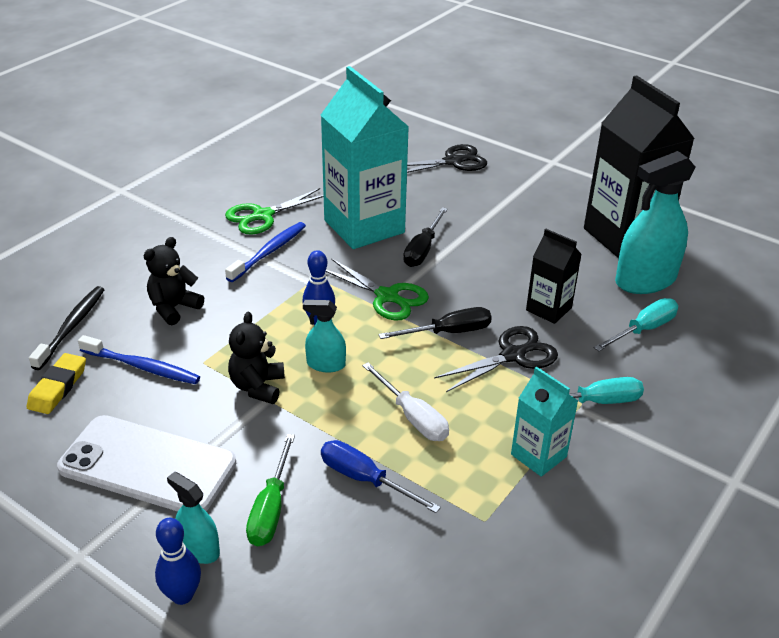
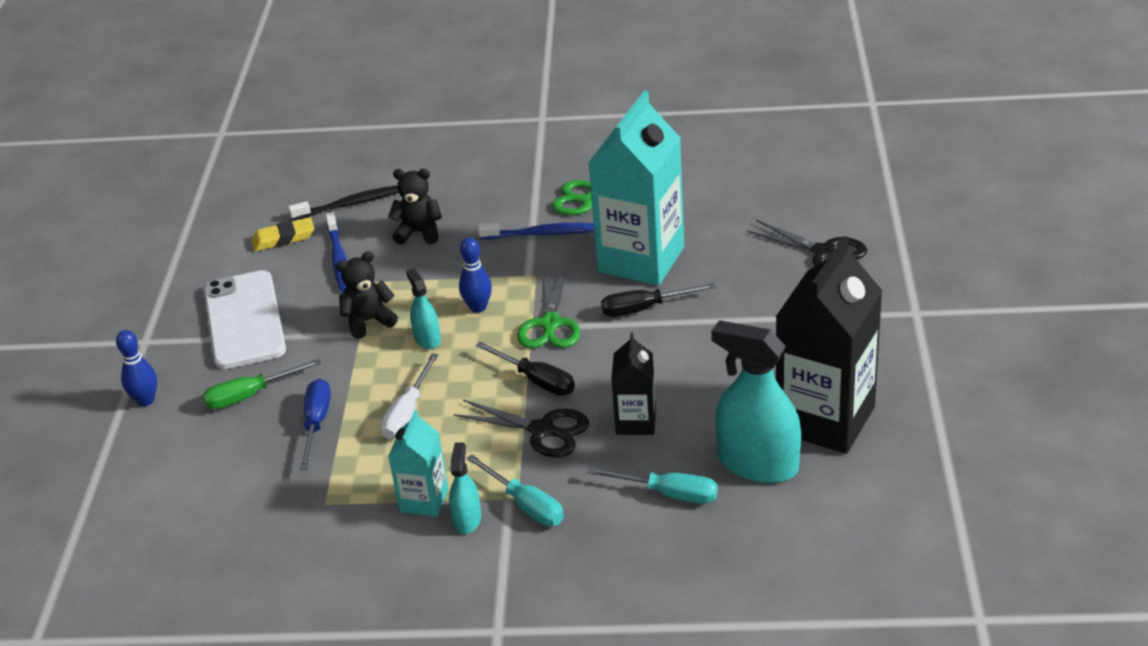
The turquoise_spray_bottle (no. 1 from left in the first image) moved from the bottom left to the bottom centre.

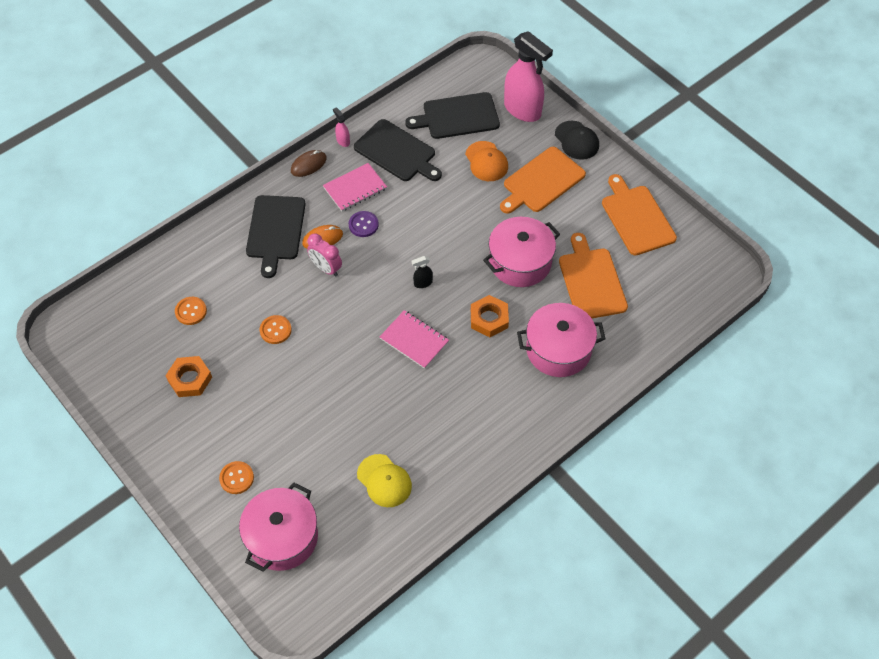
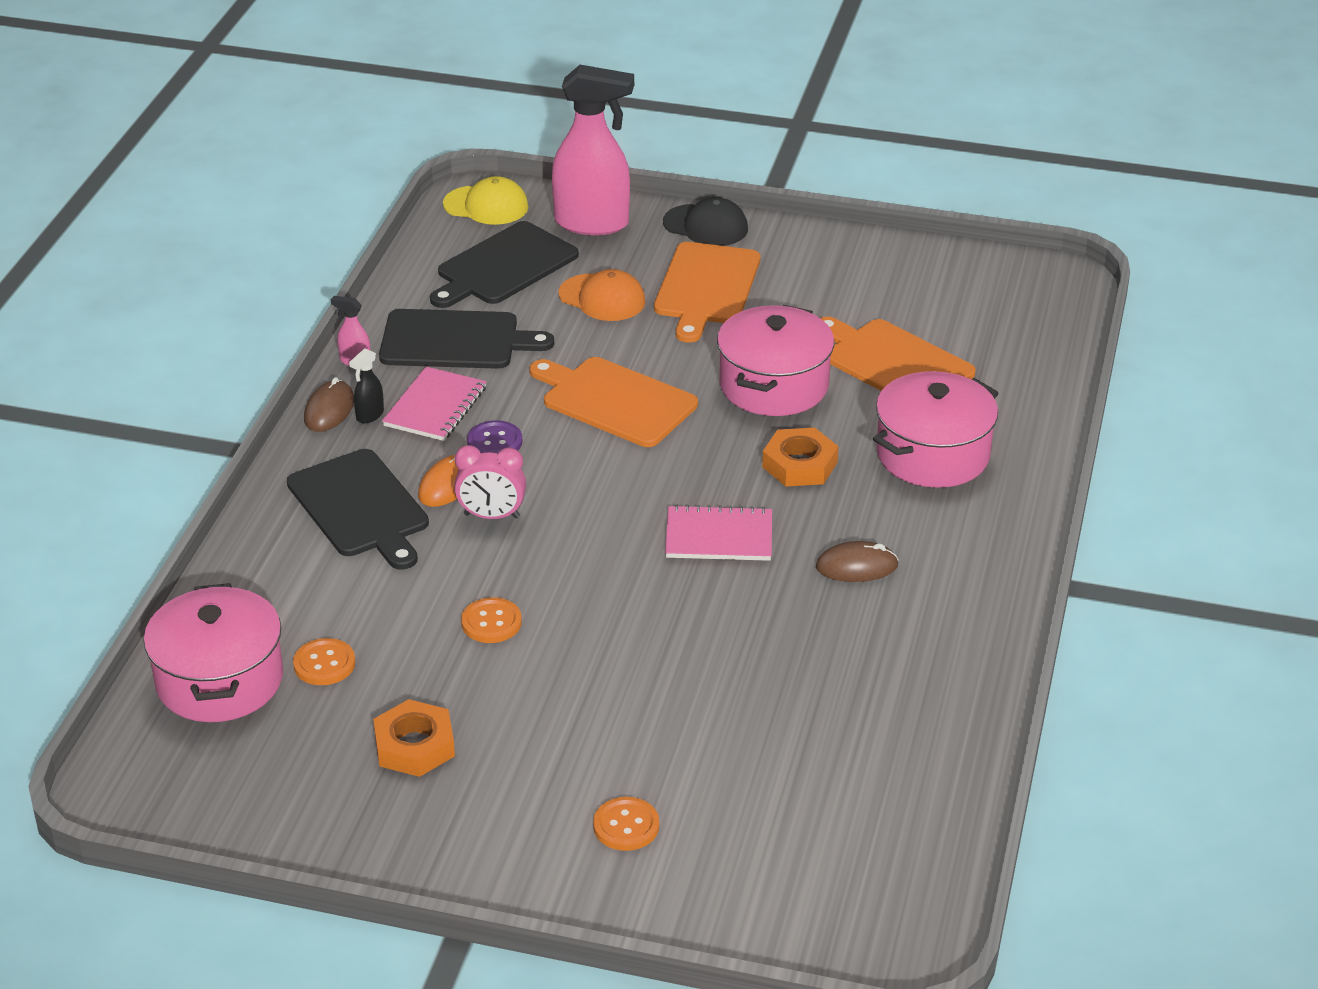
The pink_pot (no. 1 from left) moved from the bottom left to the middle left.
The black_spray_bottle moved from the centre to the middle left.
The yellow_cap moved from the bottom centre to the top centre.
The orange_cutting_board (no. 3 from left in the first image) moved from the top right to the centre.
The brown_mouse (no. 2 from left) at the centre appeared.

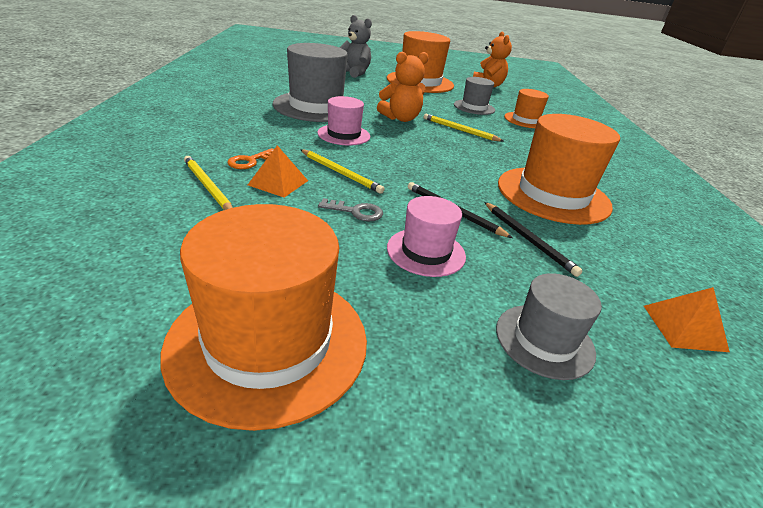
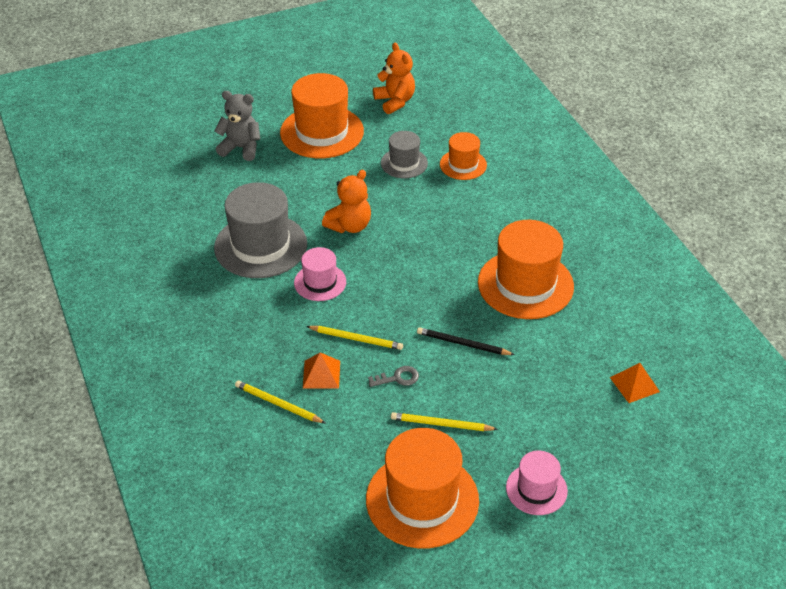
The yellow_pencil (no. 3 from left) moved from the top centre to the bottom centre.
The pink_hat (no. 2 from left) moved from the centre to the bottom right.
The orange_key at the top left disappeared.
The black_pencil (no. 2 from left) at the middle right disappeared.
The grey_hat (no. 3 from left) at the middle right disappeared.

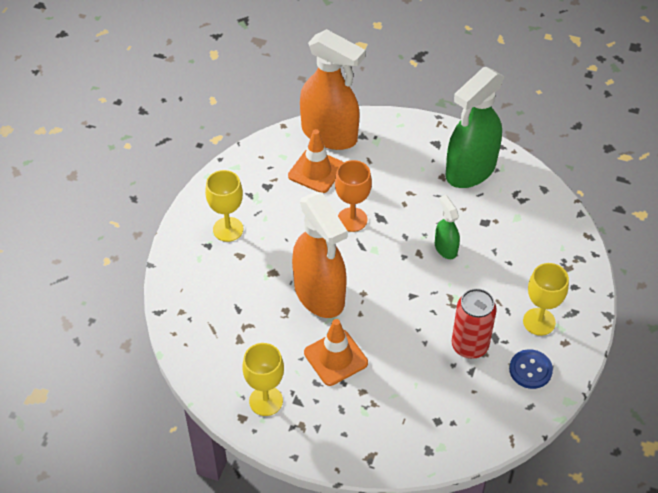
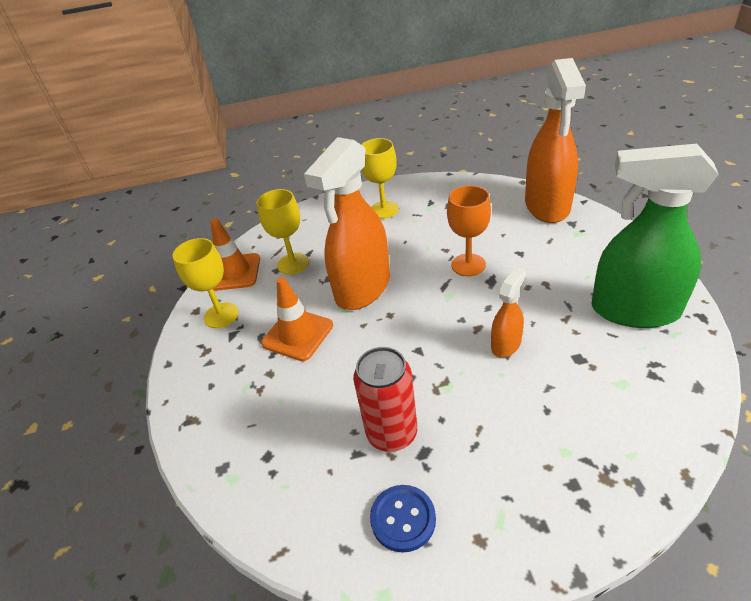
The orange_traffic_cone (no. 1 from left) moved from the top centre to the middle left.
The yellow_goblet (no. 3 from left in the first image) moved from the middle right to the centre.
The green_spray_bottle (no. 1 from left) at the middle right became the orange_spray_bottle (no. 2 from left) at the middle right.

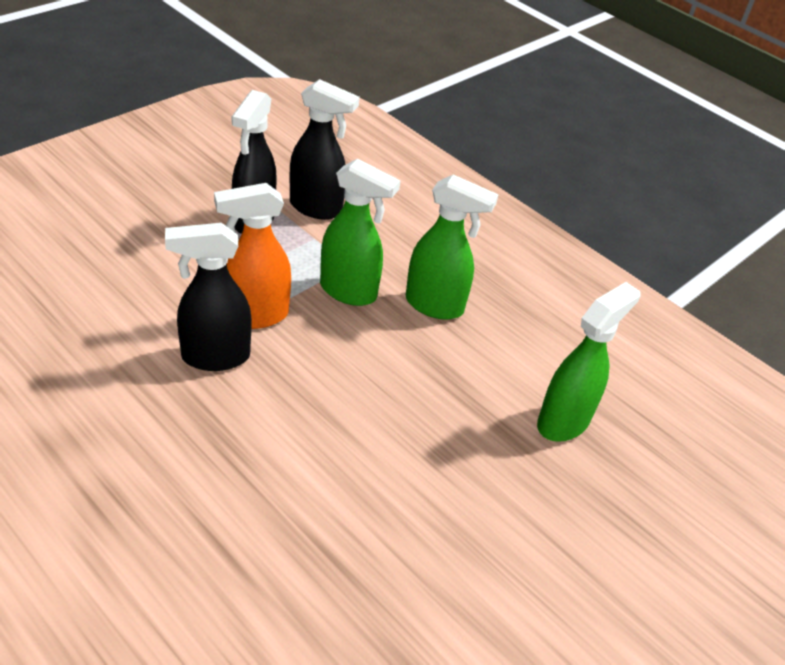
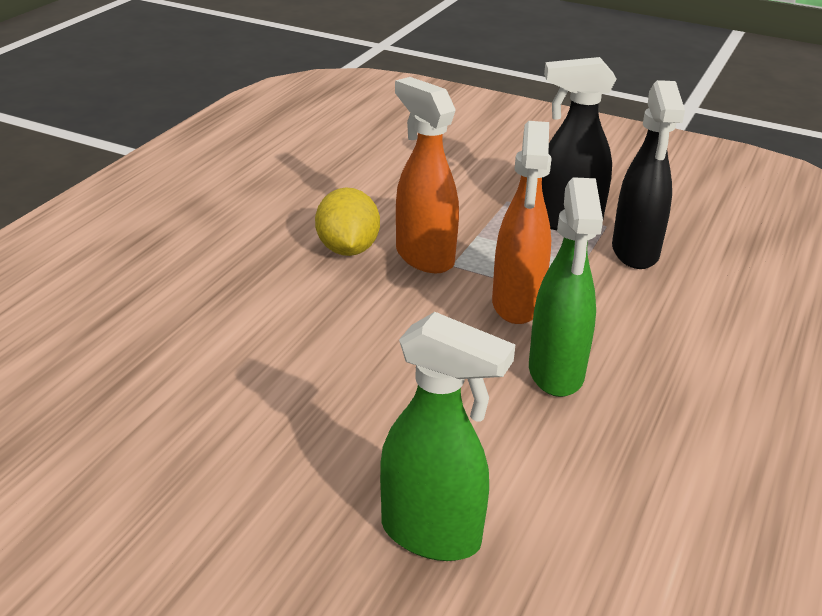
The black_spray_bottle (no. 1 from left) at the middle left was replaced by the yellow_lemon at the centre.
The green_spray_bottle (no. 1 from left) at the centre became the orange_spray_bottle (no. 2 from left) at the centre.

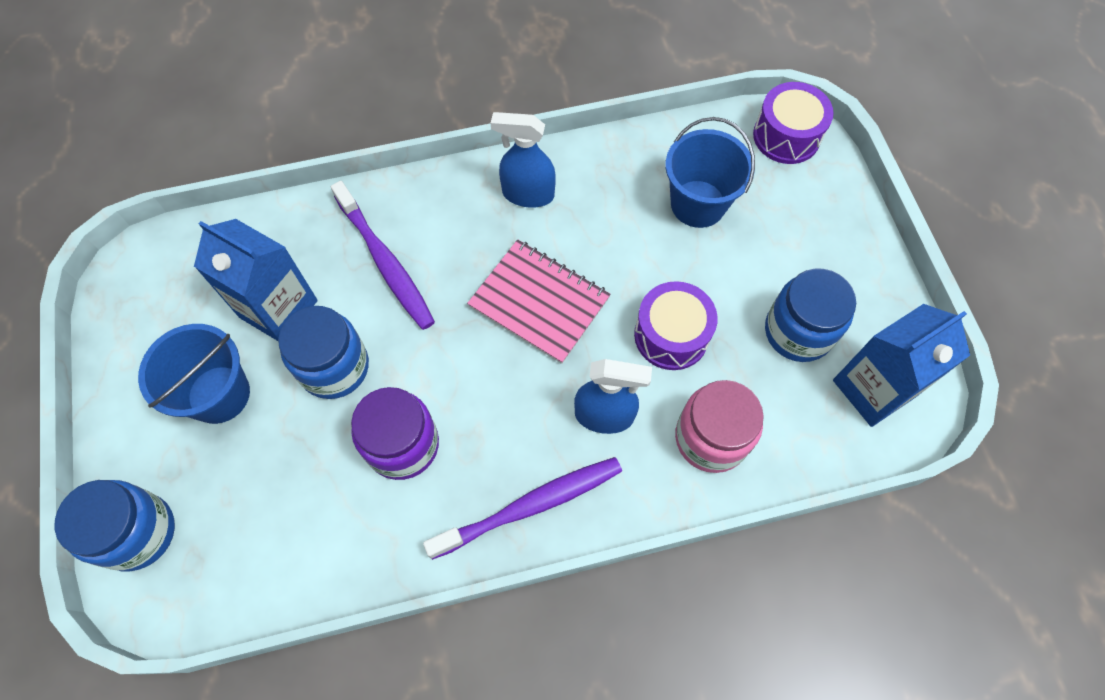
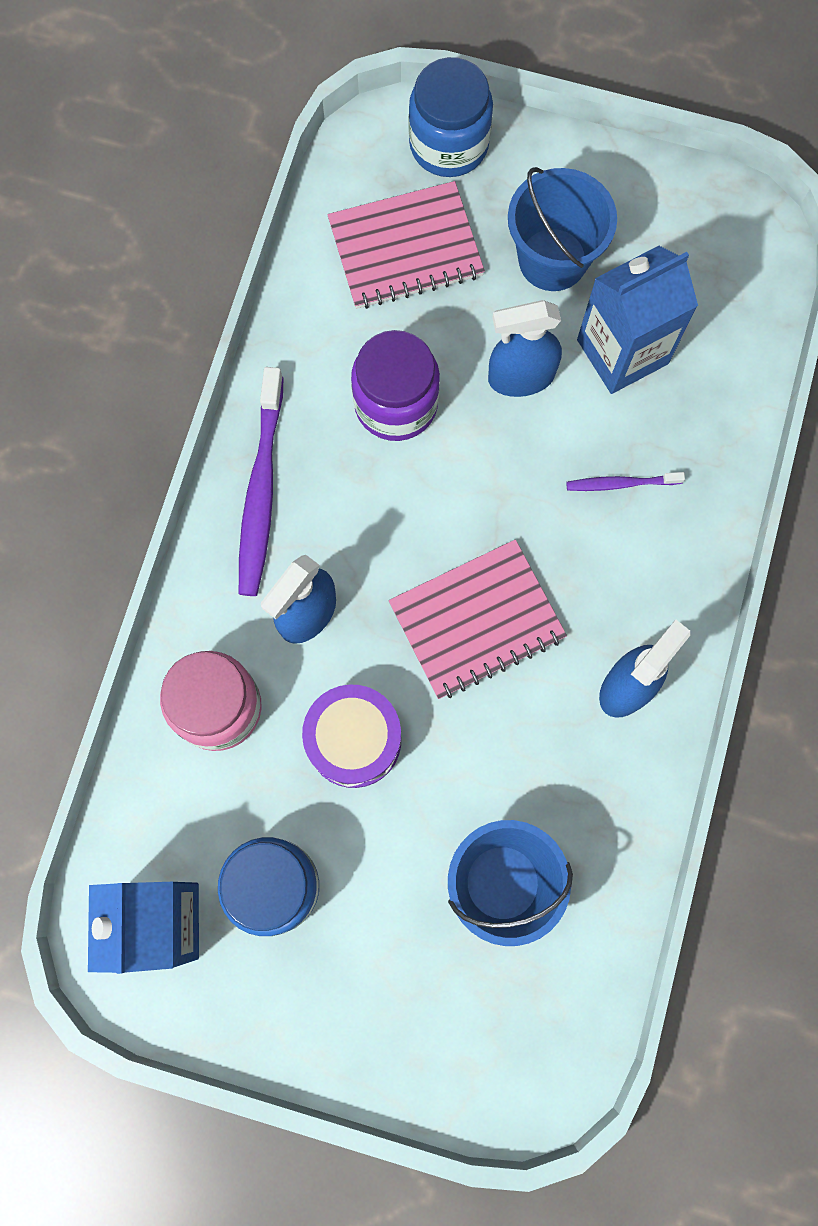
The pink_notebook (no. 1 from left) at the top centre appeared.
The blue_jar (no. 2 from left) at the middle left was replaced by the blue_spray_bottle (no. 2 from left) at the top centre.
The purple_toothbrush (no. 1 from left in the first image) at the centre changed to 0.50 times the size.
The purple_drum (no. 2 from left) at the top right disappeared.

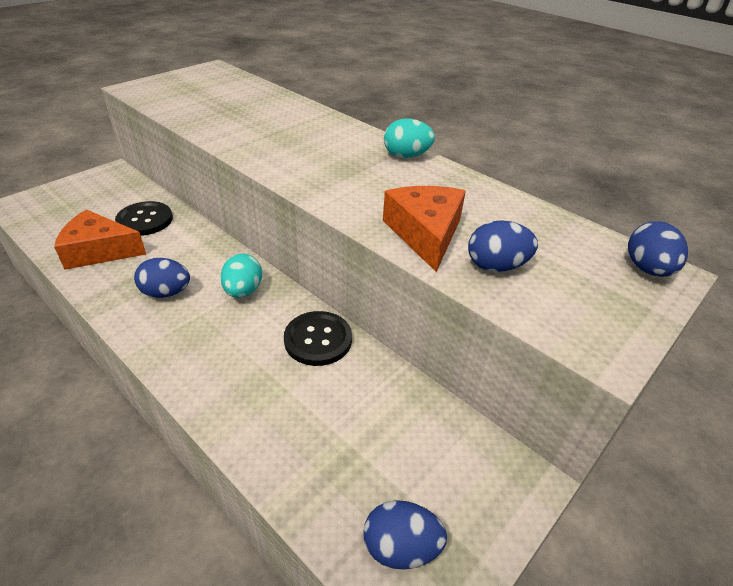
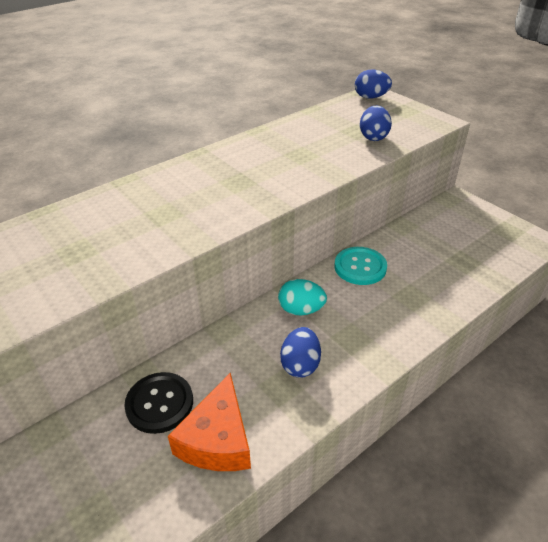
The black_button (no. 2 from left) at the centre became the turquoise_button at the centre.
The blue_egg (no. 2 from left) at the bottom centre disappeared.
The orange_cheese (no. 2 from left) at the centre disappeared.
The turquoise_egg (no. 2 from left) at the top centre disappeared.

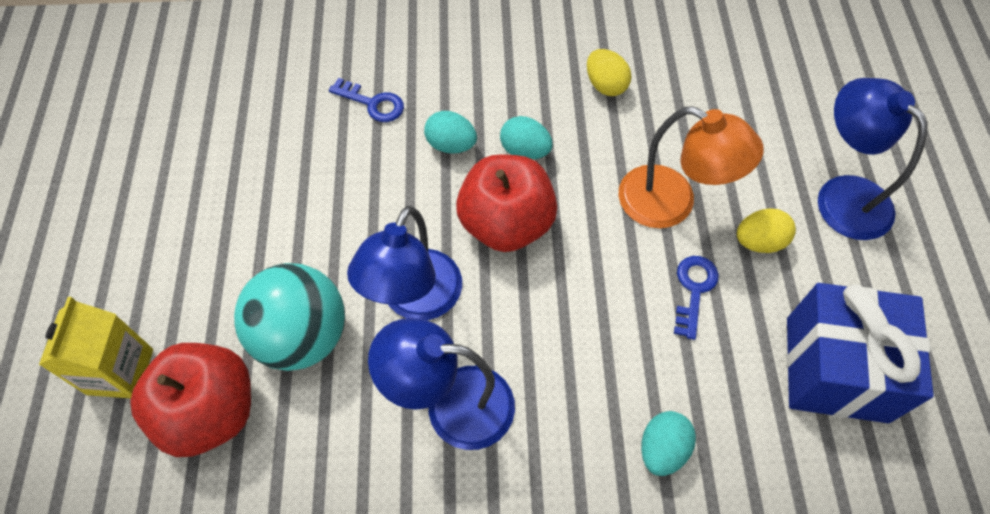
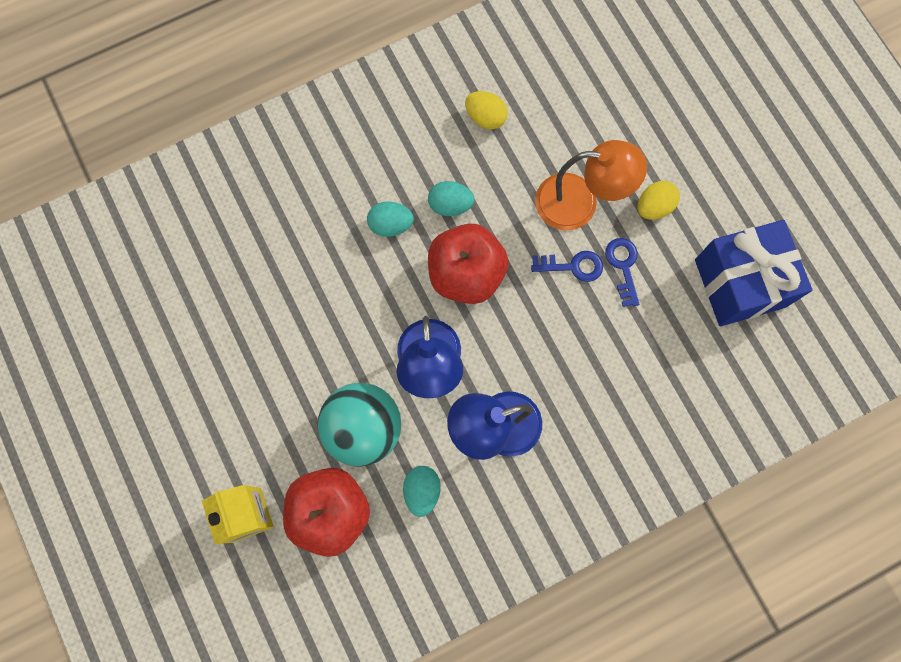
The turquoise_egg (no. 3 from left in the first image) moved from the bottom right to the bottom centre.
The blue_key (no. 1 from left) moved from the top centre to the centre.
The blue_lamp (no. 3 from left) at the top right disappeared.

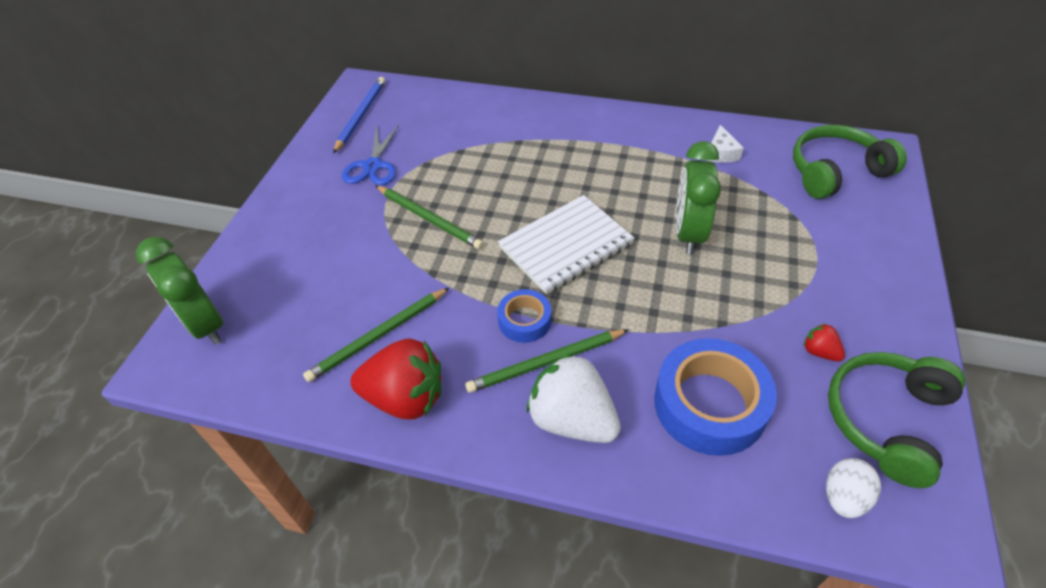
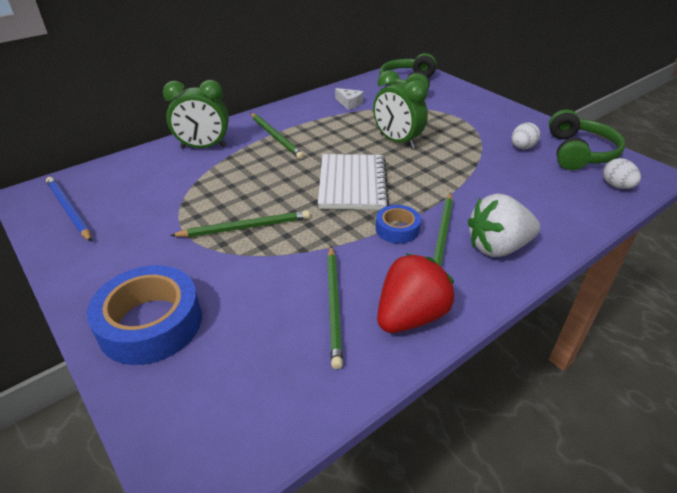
The blue_tape (no. 2 from left in the first image) moved from the bottom right to the middle left.
The green_clock (no. 1 from left) moved from the middle left to the top left.
The green_pencil (no. 2 from left) at the top centre appeared.
The red_strawberry (no. 2 from left) at the middle right was replaced by the white_egg (no. 1 from left) at the top right.
The green_headphones (no. 2 from left) at the bottom right turned 150 degrees counterclockwise.
The blue_scissors at the top centre disappeared.

